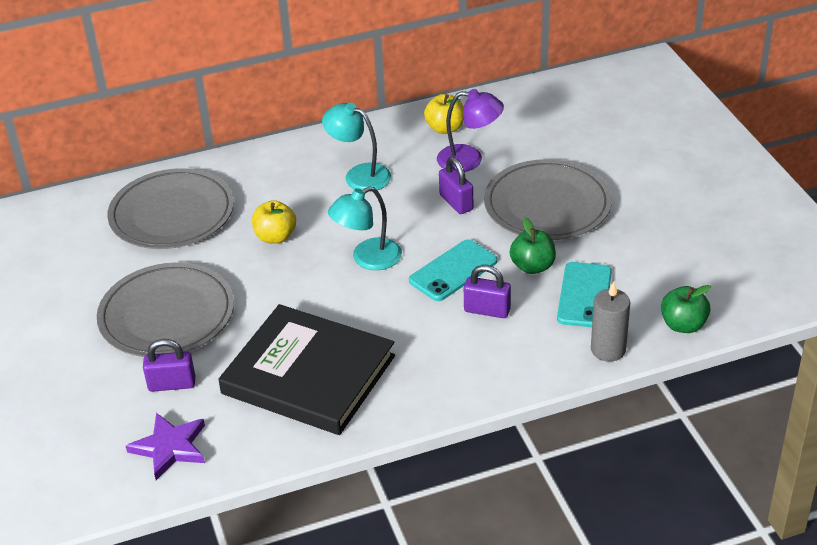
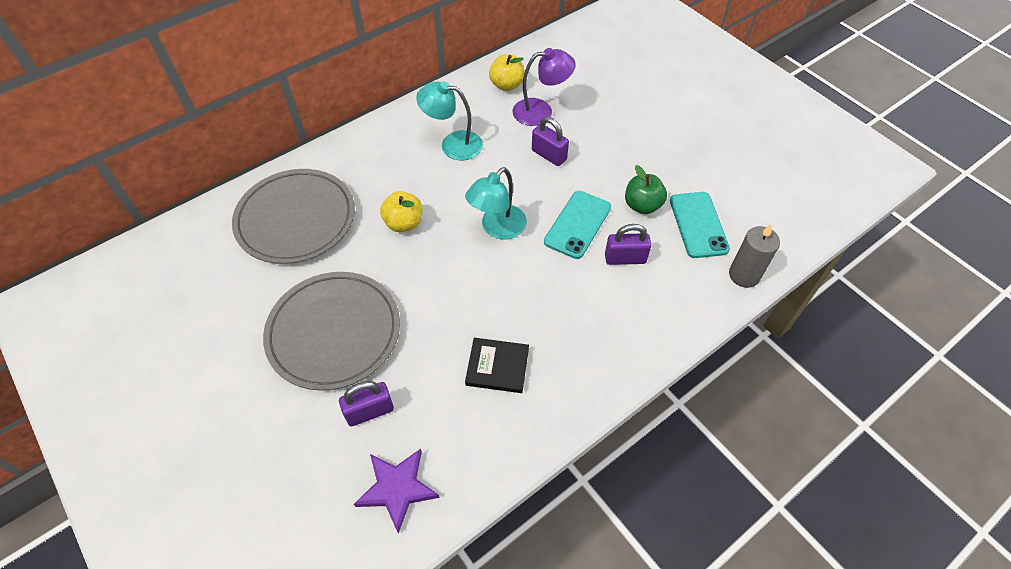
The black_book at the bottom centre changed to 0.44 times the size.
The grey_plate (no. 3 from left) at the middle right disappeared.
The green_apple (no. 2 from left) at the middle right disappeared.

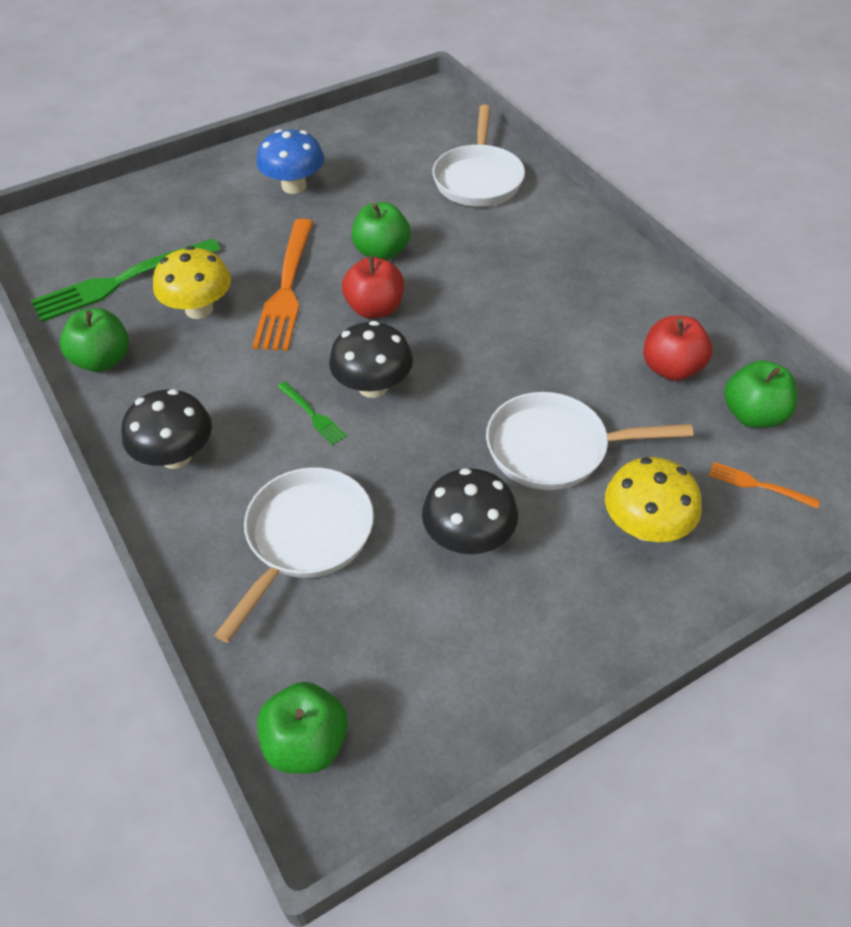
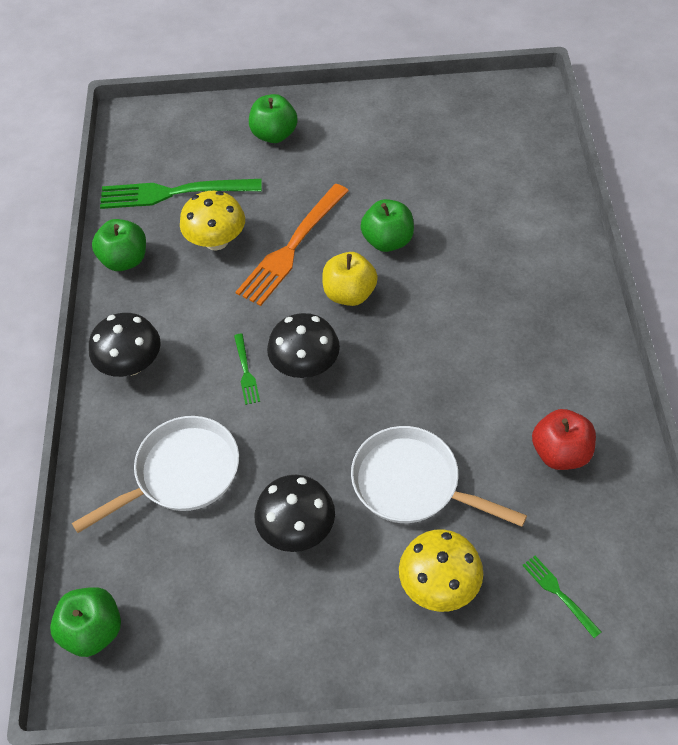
The green_apple (no. 4 from left in the first image) moved from the middle right to the top centre.
The red_apple (no. 1 from left) at the top centre became the yellow_apple at the centre.
The orange_fork (no. 2 from left) at the middle right became the green_fork (no. 3 from left) at the bottom right.
The blue_mushroom at the top centre disappeared.
The white_pan (no. 2 from left) at the top centre disappeared.

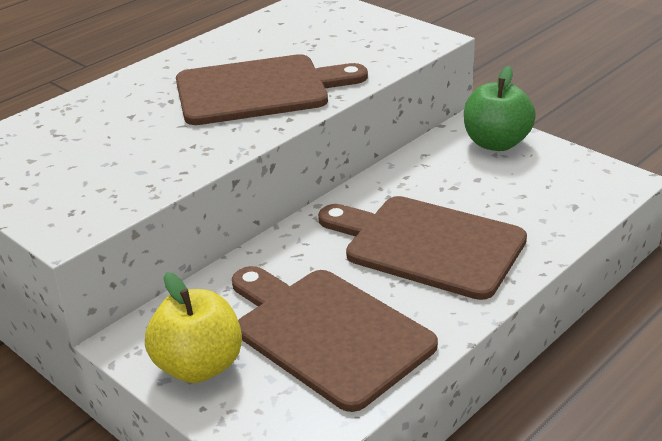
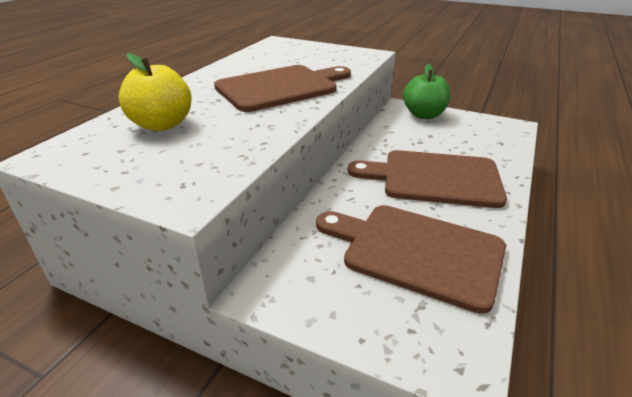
The yellow_apple moved from the bottom left to the top left.

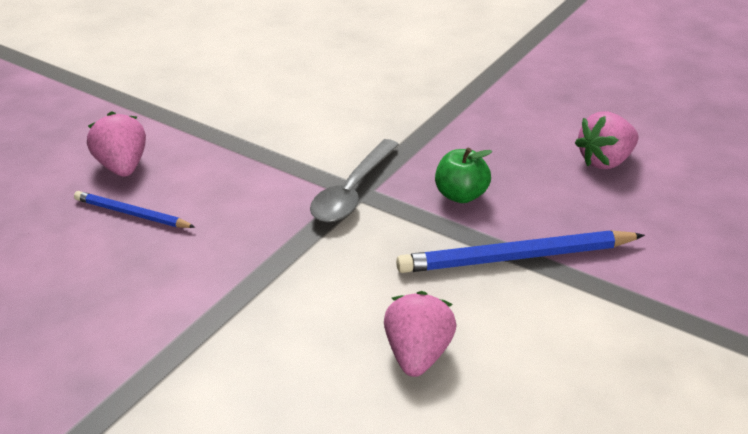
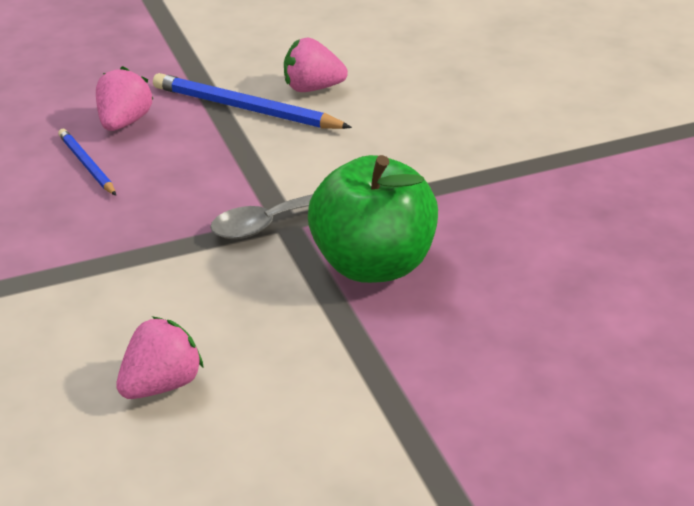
The blue_pencil (no. 2 from left) moved from the middle right to the top centre.
The pink_strawberry (no. 3 from left) moved from the top right to the top centre.
The green_apple at the centre changed to 2.06 times the size.

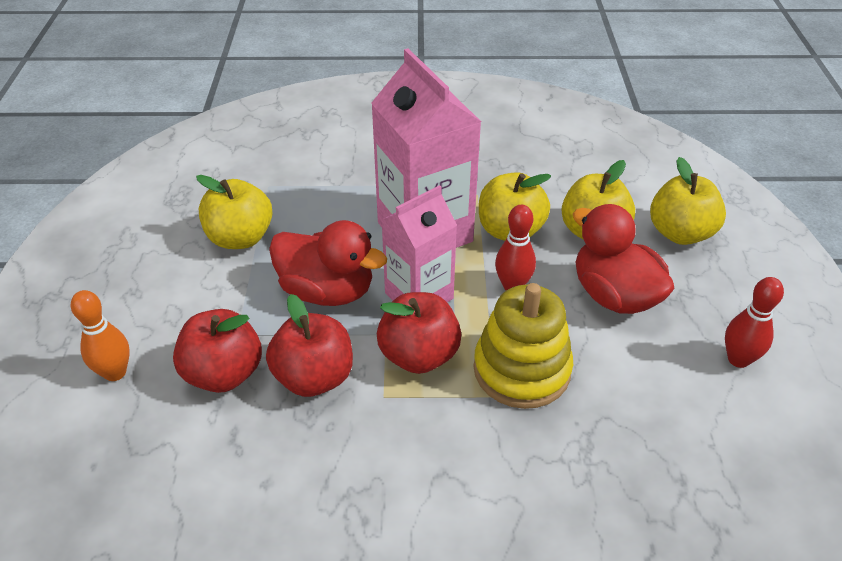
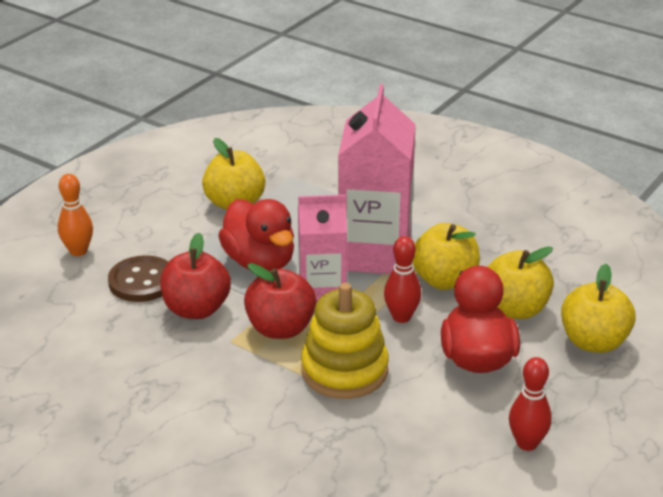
The red_apple (no. 1 from left) at the middle left was replaced by the brown_button at the middle left.

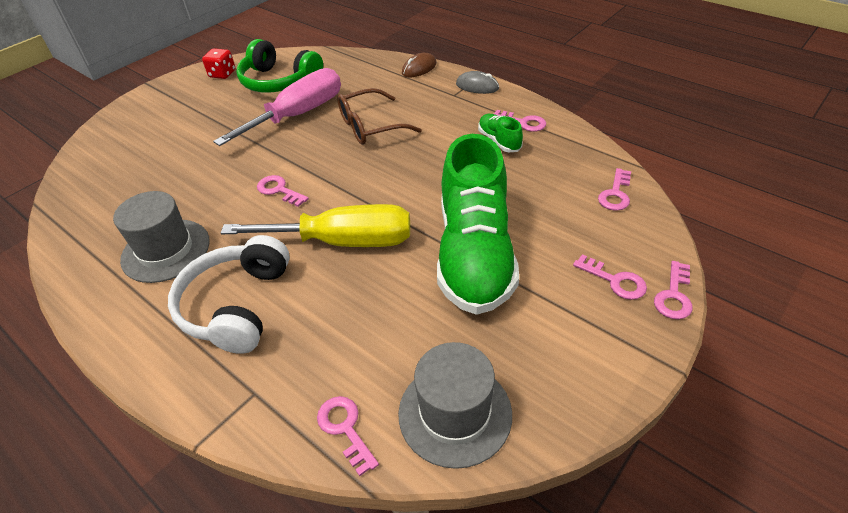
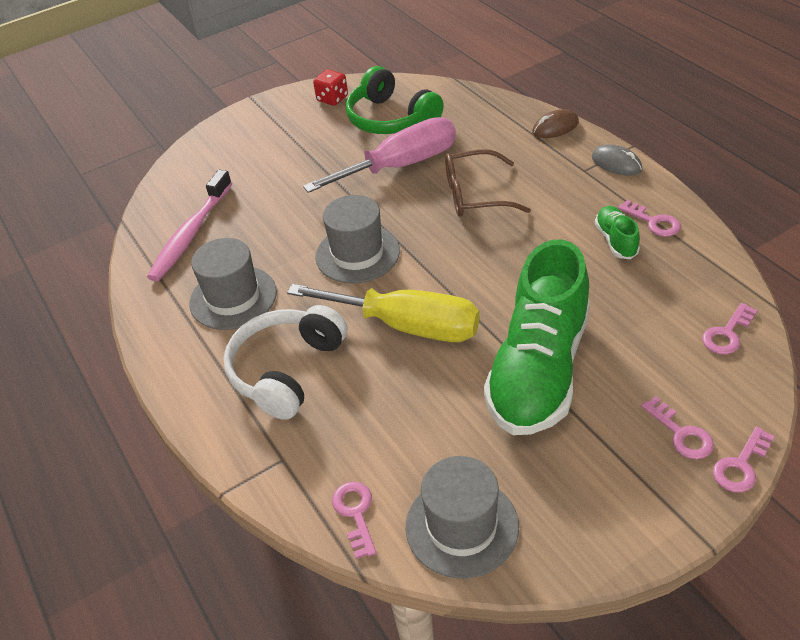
The pink_toothbrush at the middle left appeared.
The pink_key (no. 1 from left) at the centre was replaced by the grey_hat (no. 2 from left) at the centre.

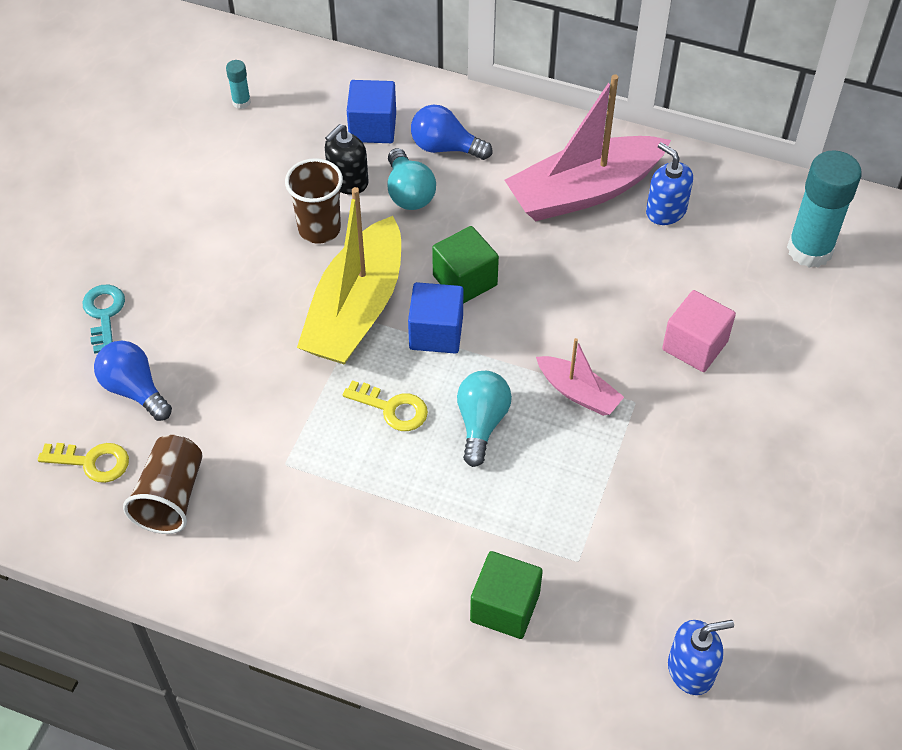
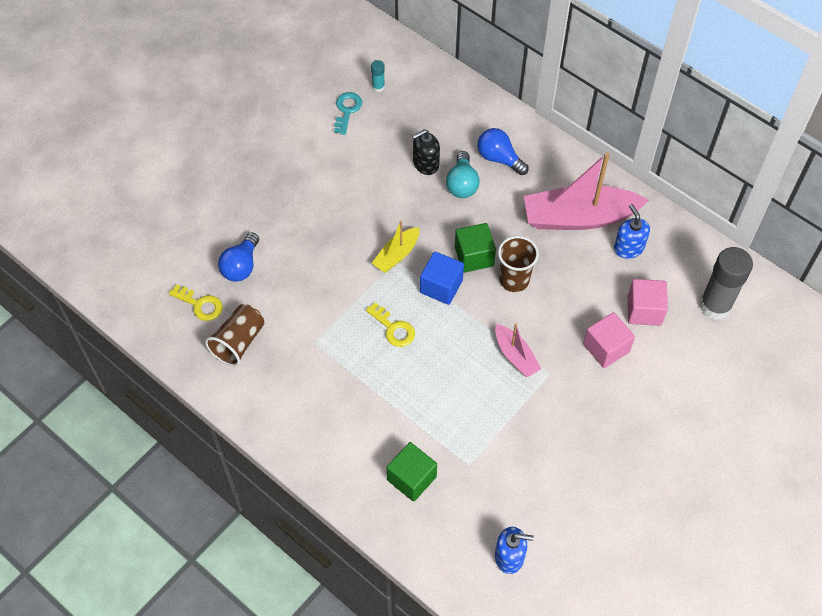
The blue_light_bulb (no. 1 from left) at the middle left turned 135 degrees counterclockwise.
The turquoise_key moved from the middle left to the top centre.
The yellow_boat at the centre changed to 0.50 times the size.
The brown_cup (no. 2 from left) moved from the top centre to the centre.
The pink_cube (no. 2 from left) at the middle right appeared.
The turquoise_glue_stick (no. 2 from left) at the top right became the grey_glue_stick at the middle right.
The blue_cube (no. 1 from left) at the top centre disappeared.
The turquoise_light_bulb (no. 2 from left) at the centre disappeared.

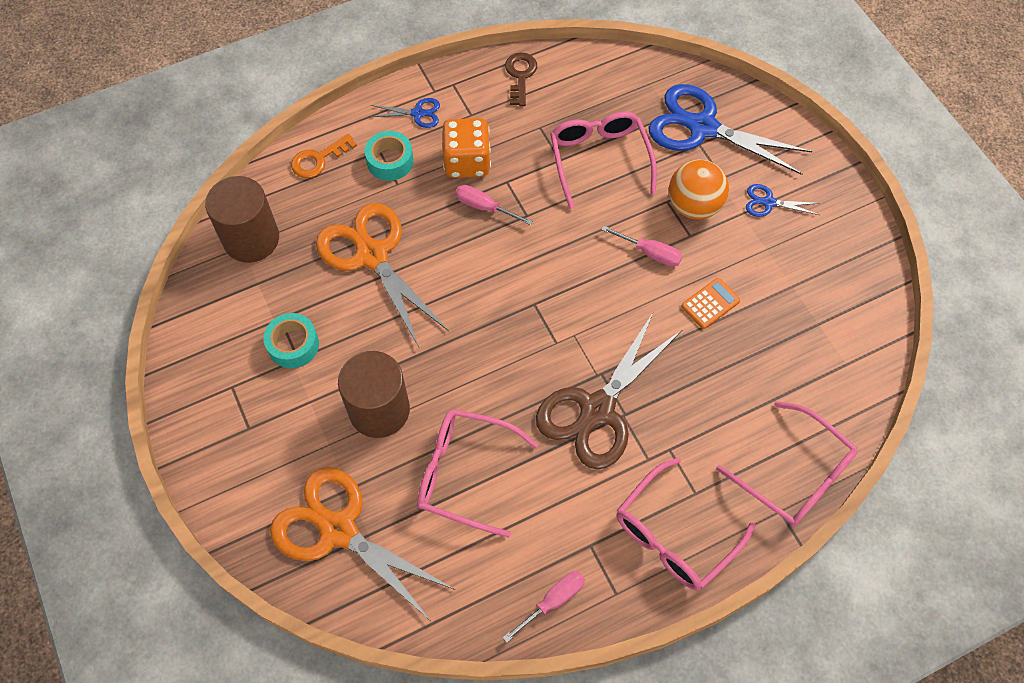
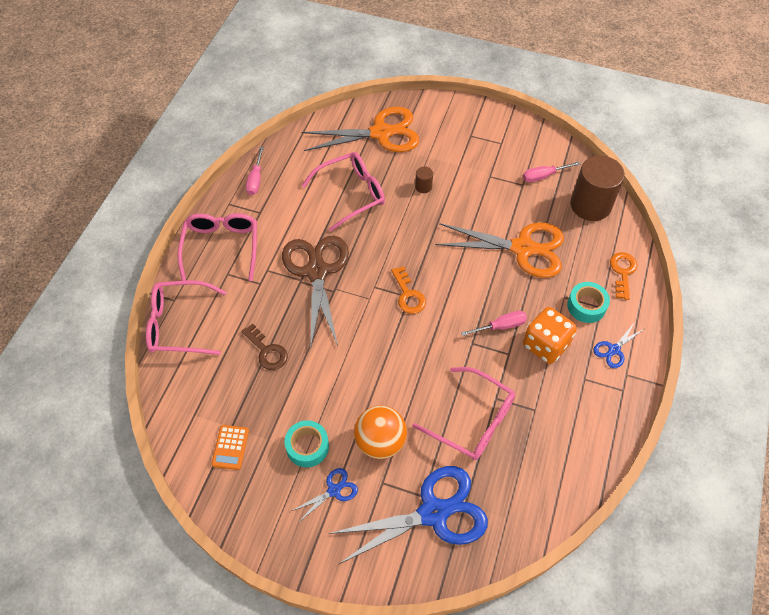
The orange_calculator moved from the middle right to the bottom left.
The brown_key moved from the top centre to the centre.
The turquoise_tape (no. 1 from left) moved from the middle left to the bottom centre.
The orange_key (no. 1 from left) at the centre appeared.
The brown_cylinder (no. 2 from left in the first image) at the centre changed to 0.42 times the size.
The pink_screwdriver (no. 3 from left) moved from the centre to the top right.

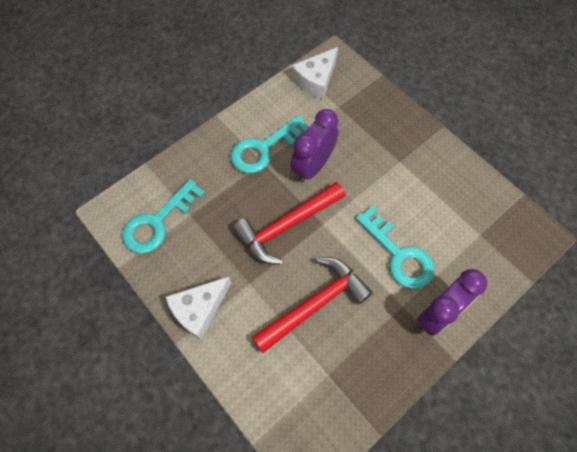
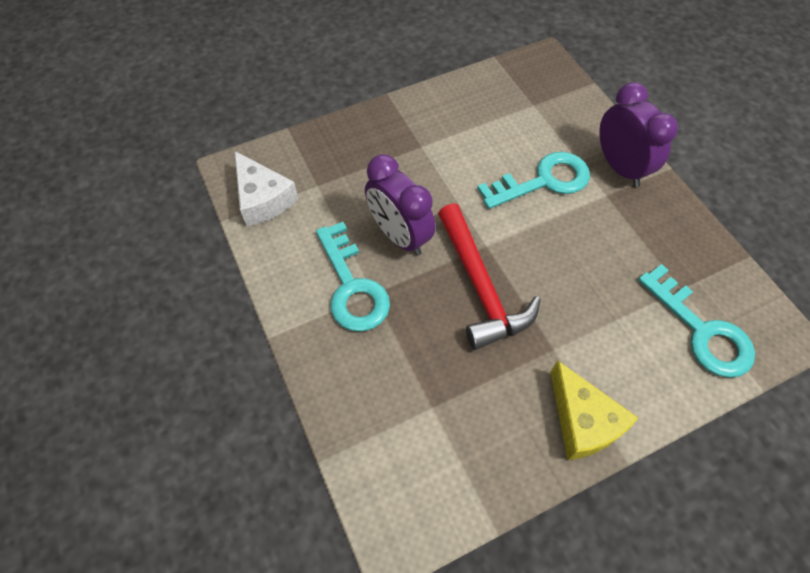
The white_cheese (no. 1 from left) at the bottom centre became the yellow_cheese at the bottom right.
The turquoise_key (no. 1 from left in the first image) moved from the middle left to the middle right.
The red_hammer (no. 2 from left) at the bottom centre disappeared.

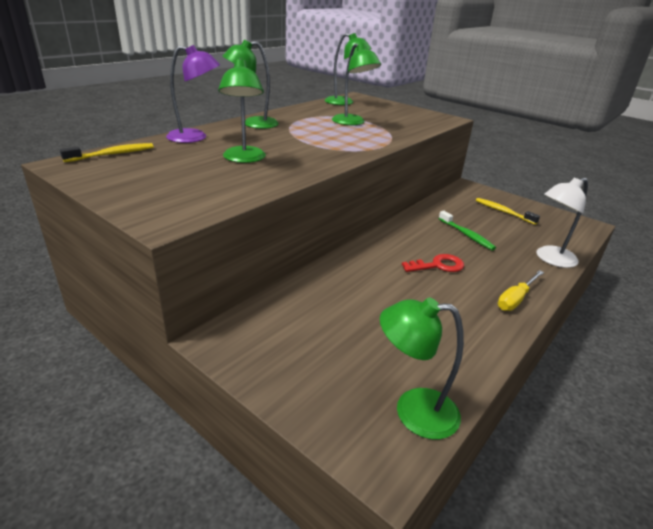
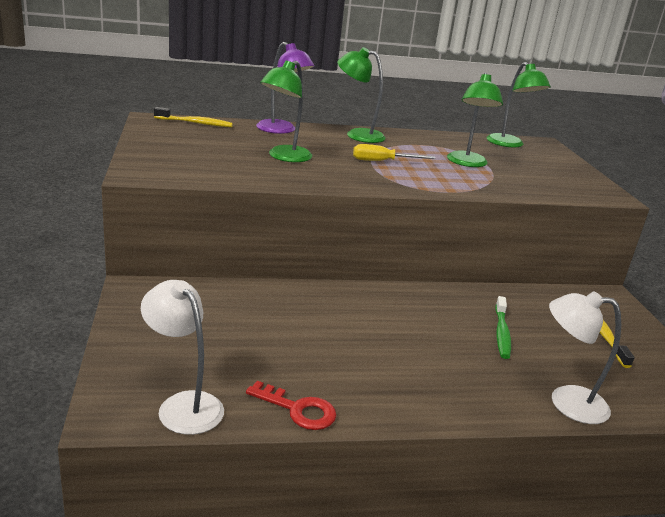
The green_lamp (no. 5 from left) at the bottom centre became the white_lamp (no. 1 from left) at the bottom left.
The red_key moved from the centre to the bottom centre.
The yellow_screwdriver moved from the middle right to the top centre.

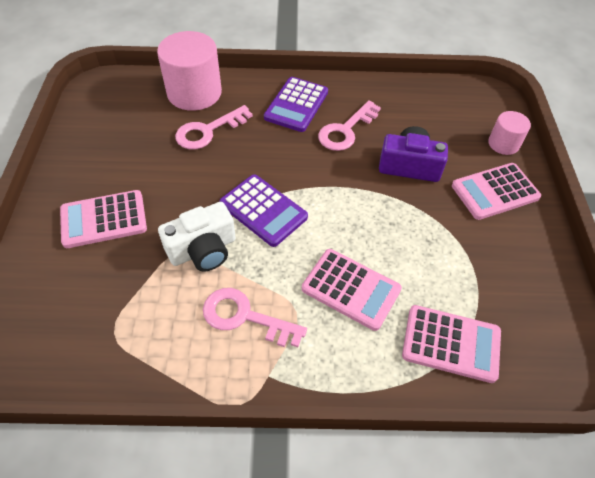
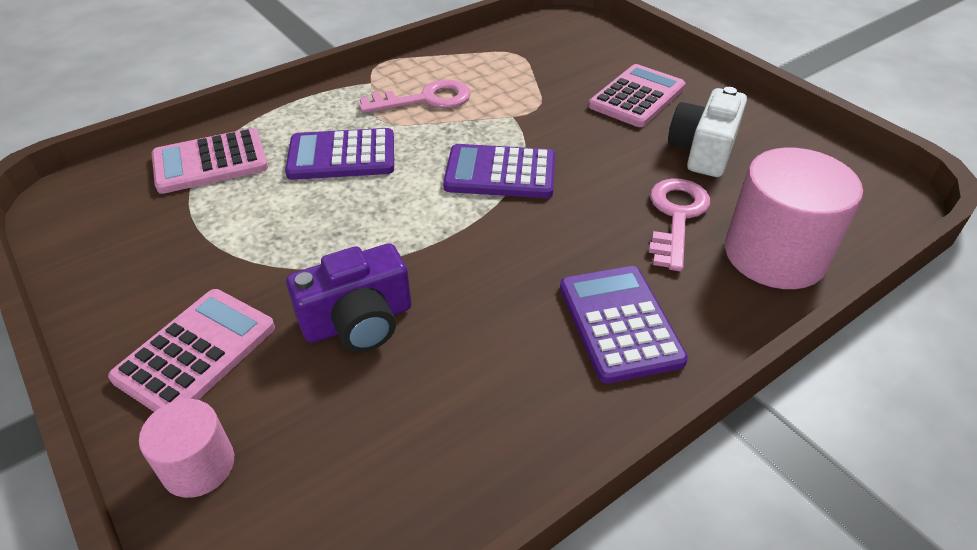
The pink_calculator (no. 2 from left) at the centre became the purple_calculator (no. 1 from left) at the top centre.
The white_camera moved from the middle left to the top right.
The pink_key (no. 3 from left) at the top centre disappeared.

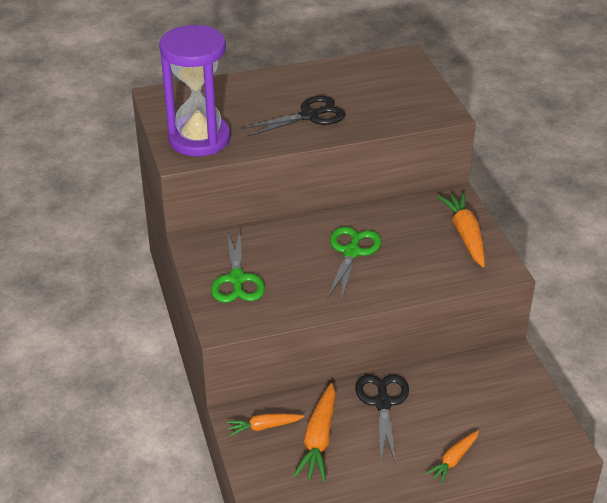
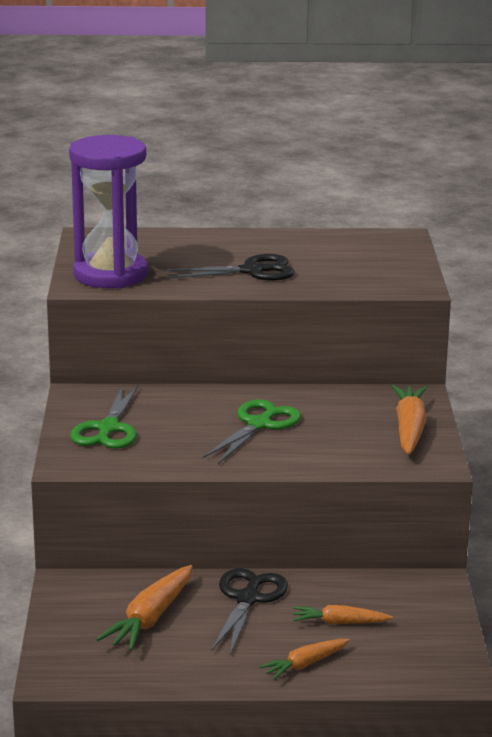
The orange_carrot (no. 1 from left in the first image) moved from the bottom centre to the bottom right.

